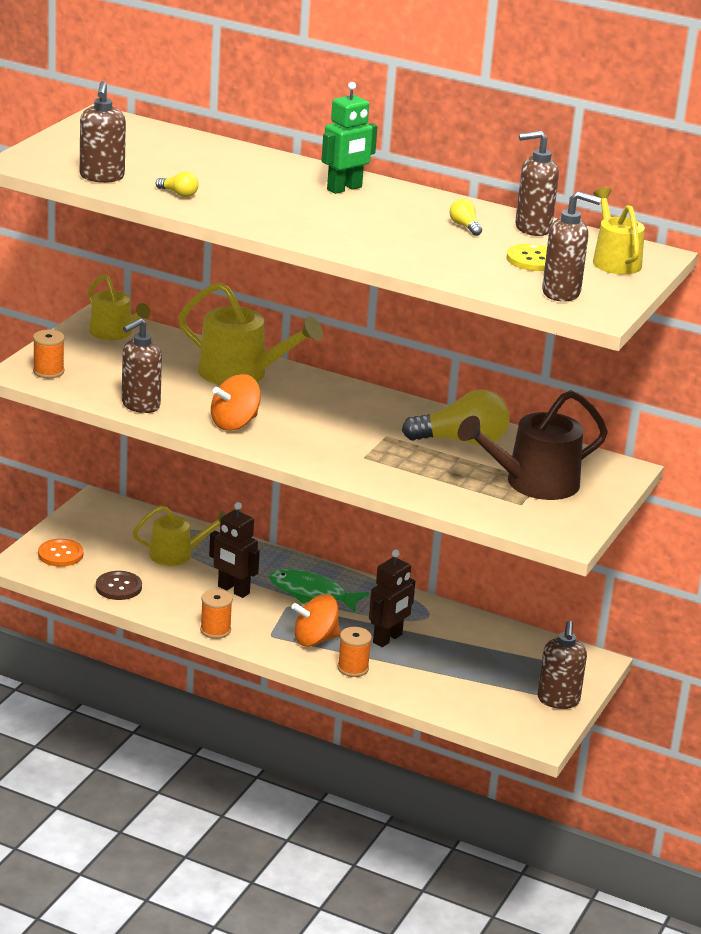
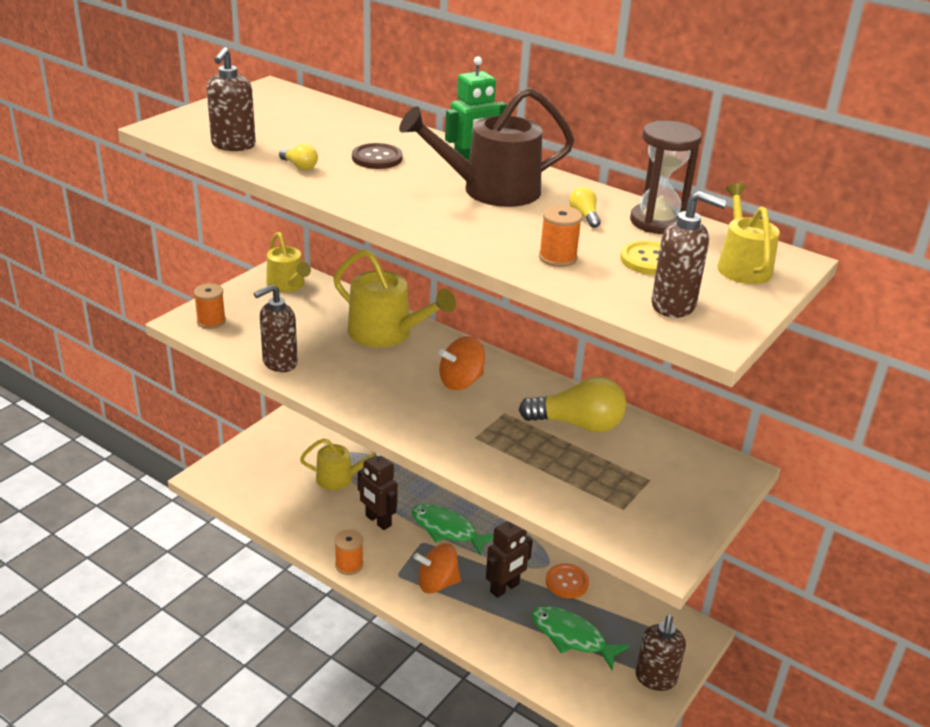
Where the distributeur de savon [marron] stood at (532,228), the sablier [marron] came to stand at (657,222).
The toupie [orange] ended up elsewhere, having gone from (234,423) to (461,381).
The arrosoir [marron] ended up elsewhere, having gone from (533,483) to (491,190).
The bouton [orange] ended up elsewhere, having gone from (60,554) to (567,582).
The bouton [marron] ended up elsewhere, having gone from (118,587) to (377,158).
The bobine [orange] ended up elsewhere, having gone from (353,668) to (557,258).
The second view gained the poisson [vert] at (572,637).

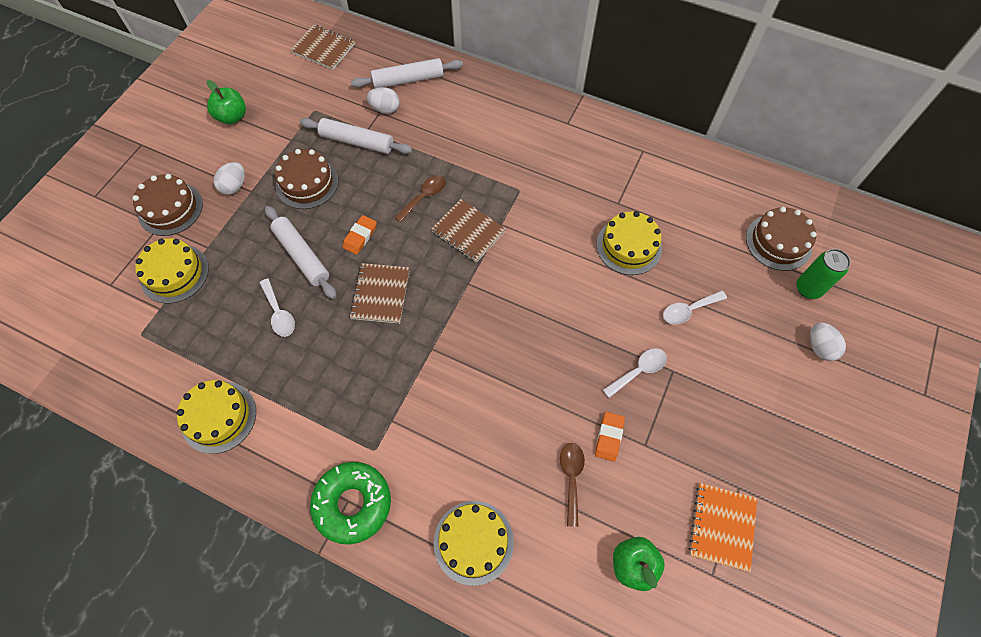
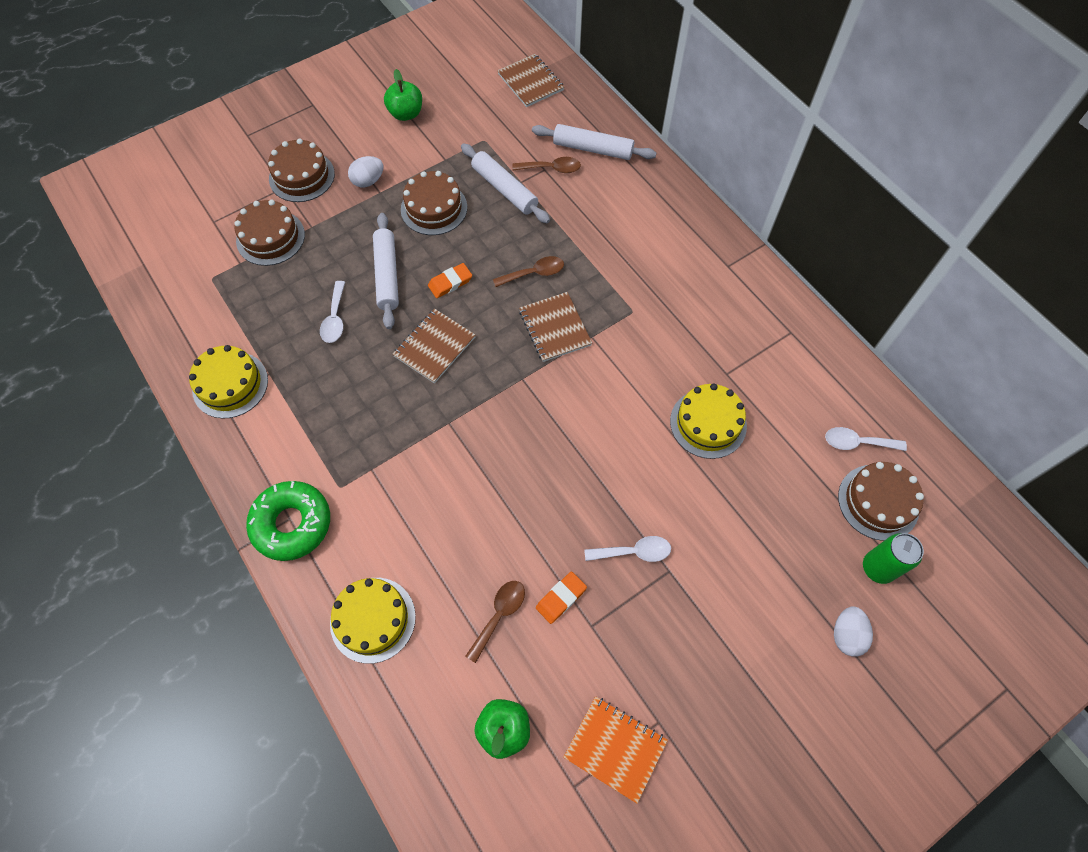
Where the œuf [blanc] stood at (385,109), the cuillère [marron] came to stand at (552,168).
What was the gâteau [jaune] at (174,273) turned into the gâteau [marron] at (270,237).
The cuillère [blanc] ended up elsewhere, having gone from (688,310) to (857,442).
The carnet [orange] at (722,526) ended up facing another way, 75 degrees clockwise from before.

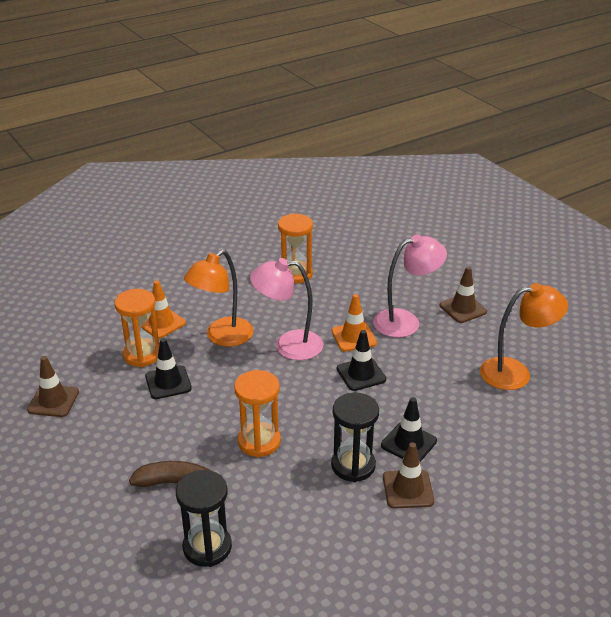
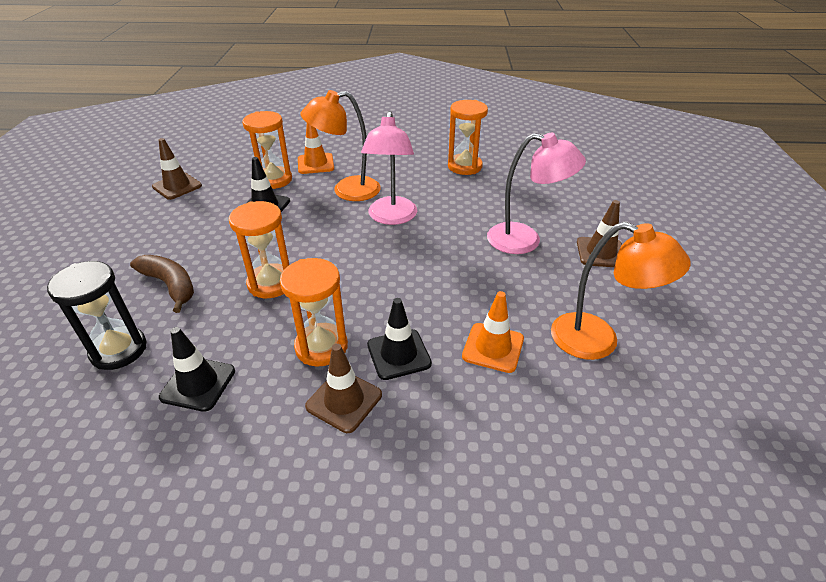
The lampe [rose] at (288,345) ended up facing another way, 120 degrees counterclockwise from before.
The cône de chantier [orange] ended up elsewhere, having gone from (353,337) to (493,347).
The cône de chantier [noir] ended up elsewhere, having gone from (361,374) to (198,384).
What was the sablier [noir] at (353,465) turned into the sablier [orange] at (321,347).

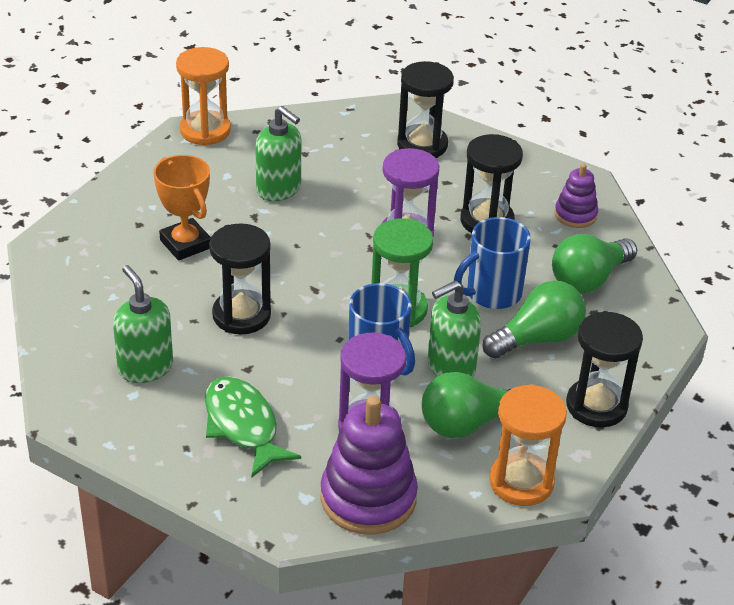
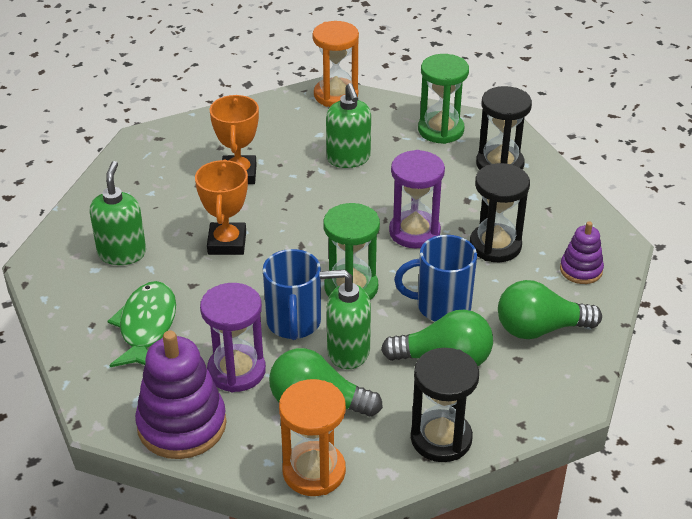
Where the sablier [noir] stood at (241,315), the trophée [orange] came to stand at (227,243).
The second view gained the sablier [vert] at (440,130).

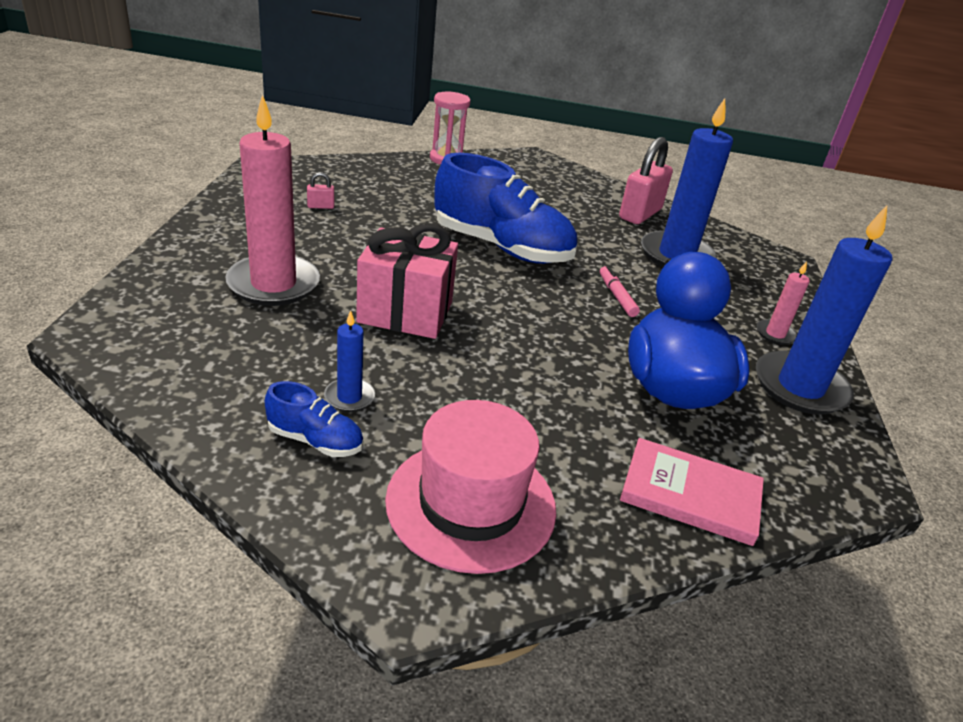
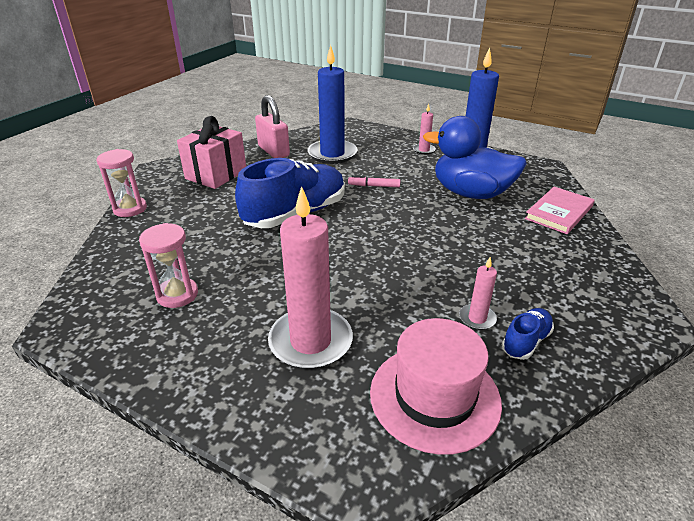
Where the cadenas [rose] stood at (320,206), the sablier [rose] came to stand at (177,295).
The cadeau [rose] ended up elsewhere, having gone from (405,312) to (216,174).
What was the bougie [bleu] at (349,397) turned into the bougie [rose] at (477,318).
The chapeau [rose] ended up elsewhere, having gone from (471,503) to (434,396).

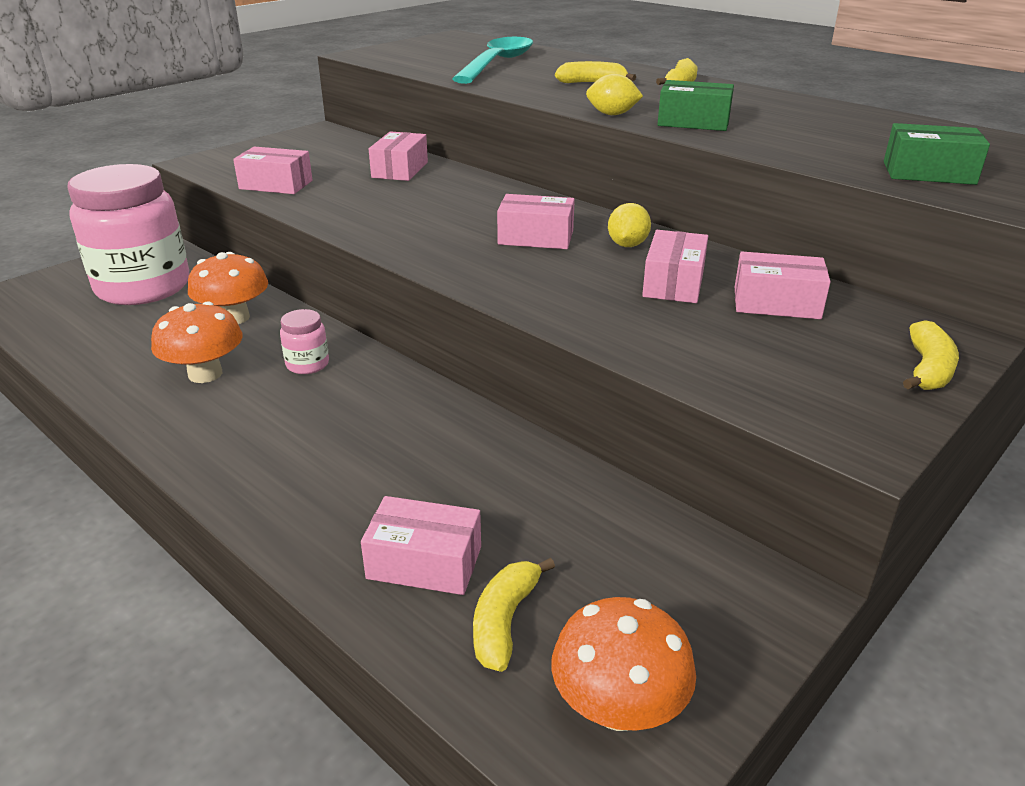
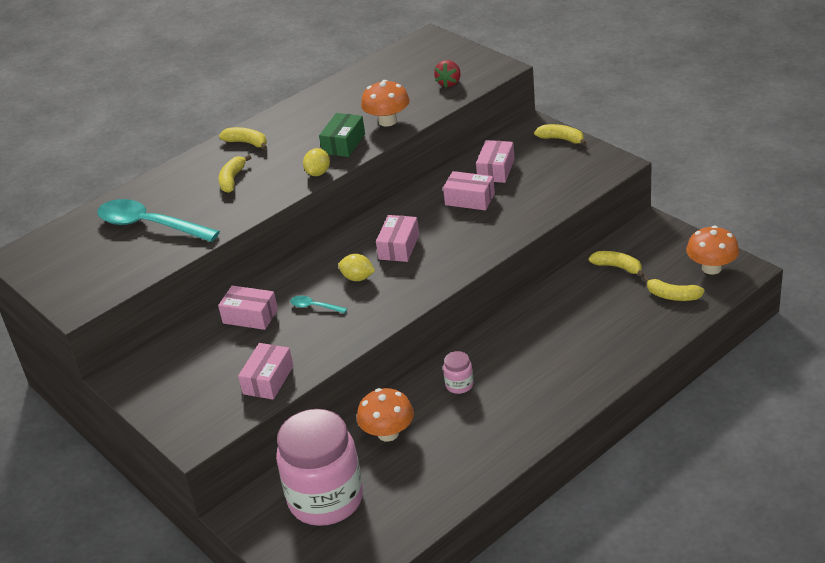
Where the boîte [vert] stood at (928,173), the fraise [rouge] came to stand at (449,83).
The citron [jaune] ended up elsewhere, having gone from (627,245) to (358,278).
The champignon [orange] ended up elsewhere, having gone from (205,374) to (387,121).
The second view lost the boîte [rose] at (424,562).
The second view gained the banane [jaune] at (617,267).
The second view gained the cuillère [turquoise] at (315,307).

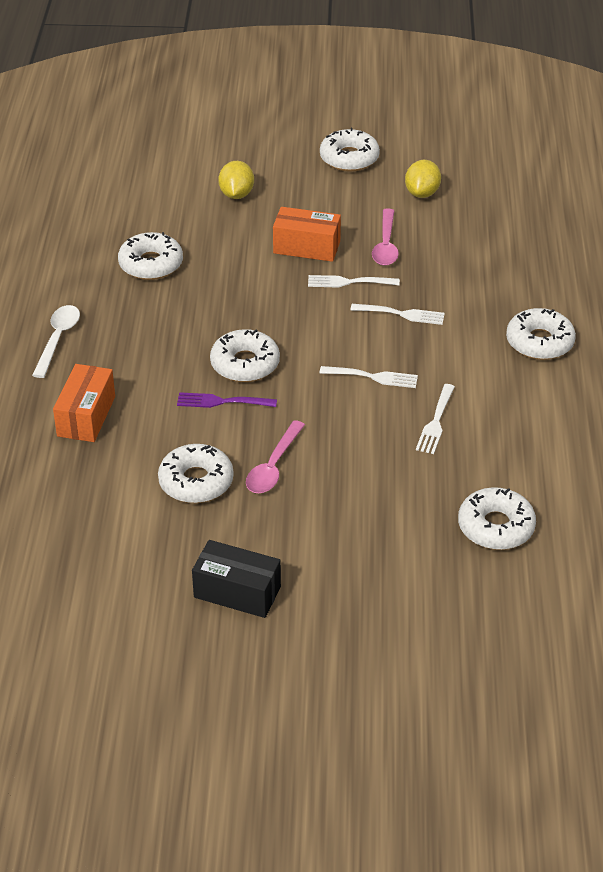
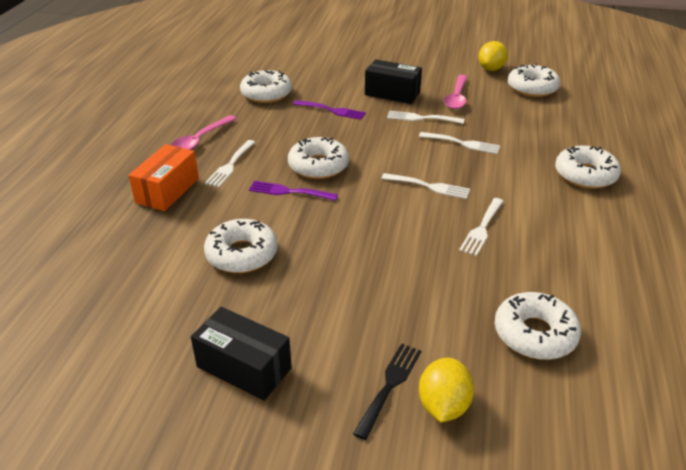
The beignet [blanc] ended up elsewhere, having gone from (349,158) to (532,88).
The citron [jaune] ended up elsewhere, having gone from (236,194) to (443,405).
What was the boîte [orange] at (306,247) turned into the boîte [noir] at (392,93).
The second view lost the cuillère [blanc] at (58,339).
The cuillère [rose] ended up elsewhere, having gone from (273,466) to (200,140).
The second view gained the fourchette [violet] at (332,110).
The second view gained the fourchette [blanc] at (230,165).
The second view gained the fourchette [noir] at (389,385).

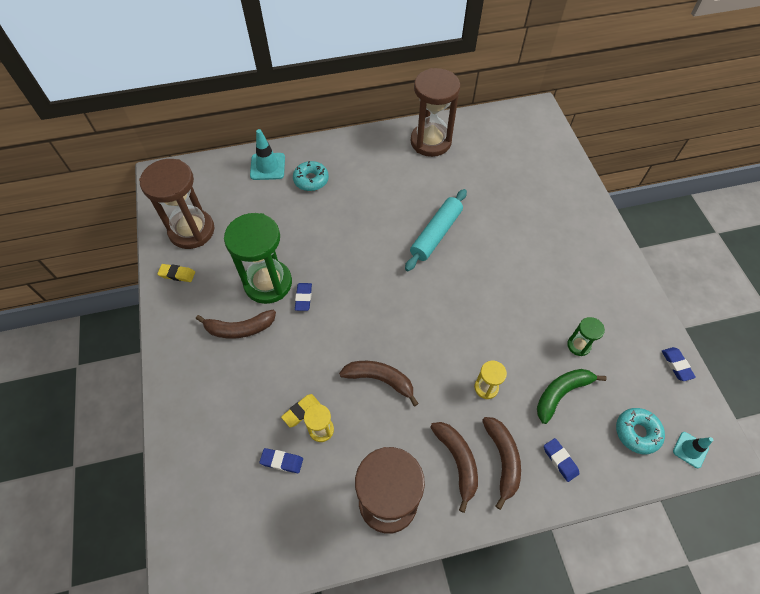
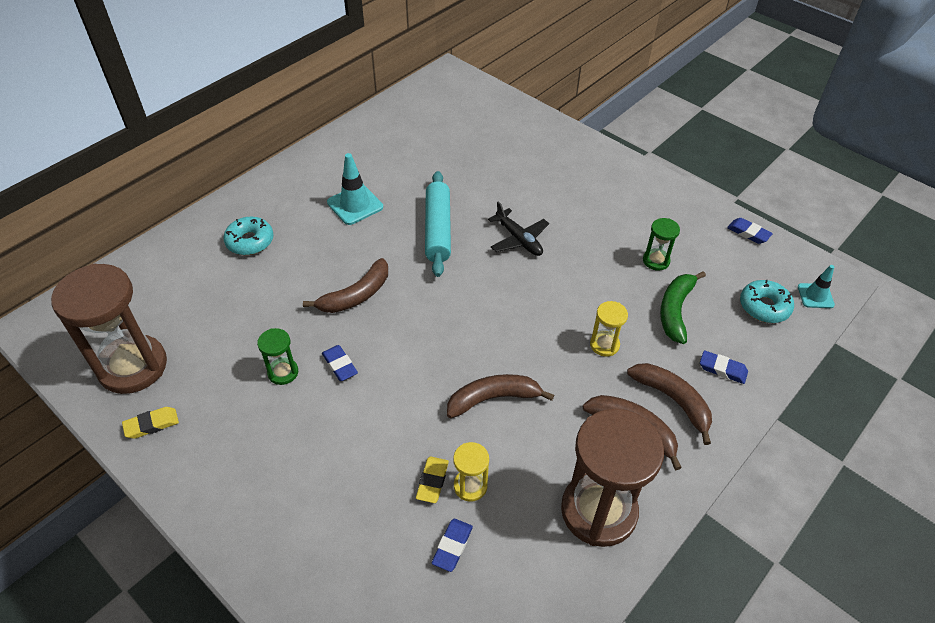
The second view lost the sablier [marron] at (430,142).
The cône de chantier [turquoise] ended up elsewhere, having gone from (267,166) to (355,205).
The size of the sablier [vert] at (268,283) changed by a factor of 0.45.
The banane [marron] ended up elsewhere, having gone from (239,328) to (356,295).
The gomme [bleu] at (282,461) ended up facing another way, 45 degrees counterclockwise from before.
The second view gained the avion [noir] at (519,239).

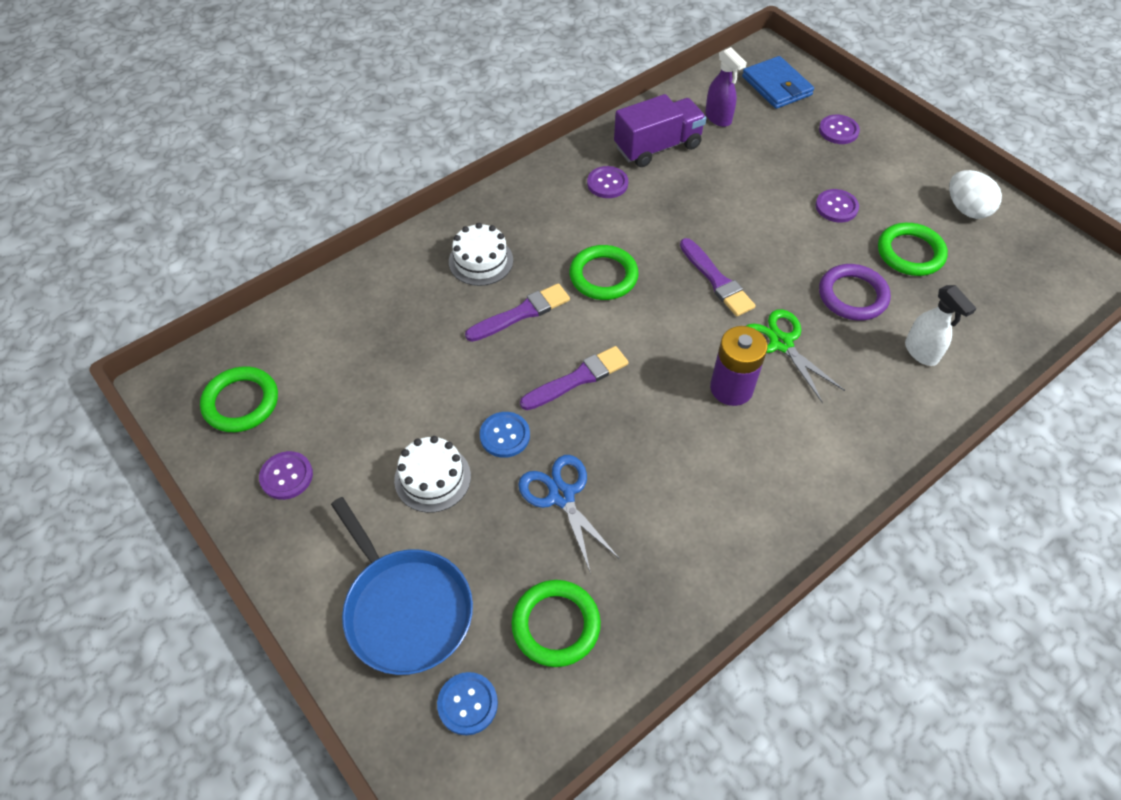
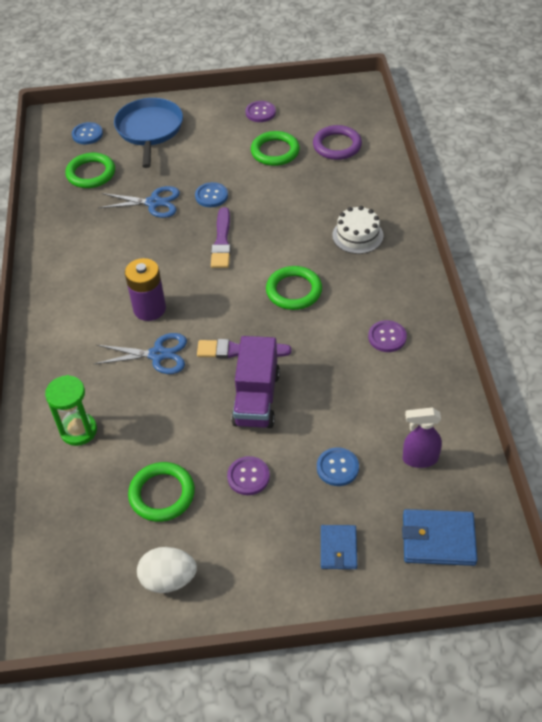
The camion [violet] ended up elsewhere, having gone from (657,147) to (256,399).
Where the bouton [violet] stood at (838,131), the portefeuille [bleu] came to stand at (338,548).
The anneau [violet] ended up elsewhere, having gone from (852,295) to (337,145).
The second view lost the pinceau [violet] at (521,313).
Where the vaporisateur [blanc] stood at (921,352), the sablier [vert] came to stand at (78,430).
What was the ciseaux [vert] at (781,343) turned into the ciseaux [bleu] at (158,355).
The anneau [vert] ended up elsewhere, having gone from (241,402) to (275,151).
The second view lost the gâteau [blanc] at (432,478).
The poêle [bleu] at (405,609) ended up facing another way, 90 degrees clockwise from before.
The second view gained the bouton [bleu] at (337,467).

